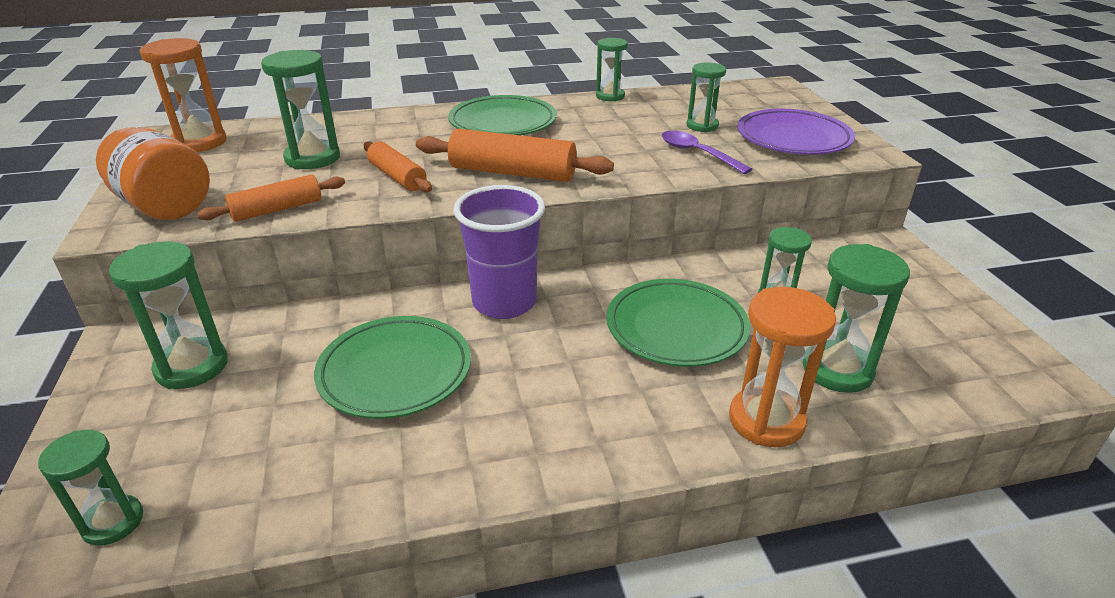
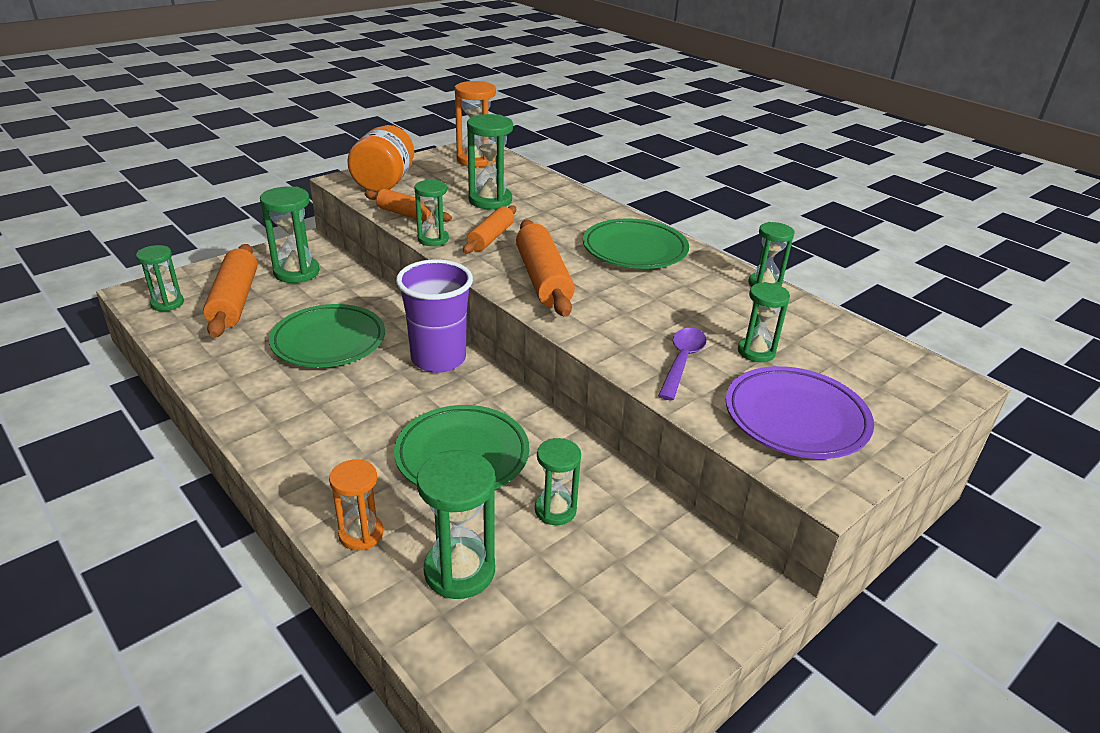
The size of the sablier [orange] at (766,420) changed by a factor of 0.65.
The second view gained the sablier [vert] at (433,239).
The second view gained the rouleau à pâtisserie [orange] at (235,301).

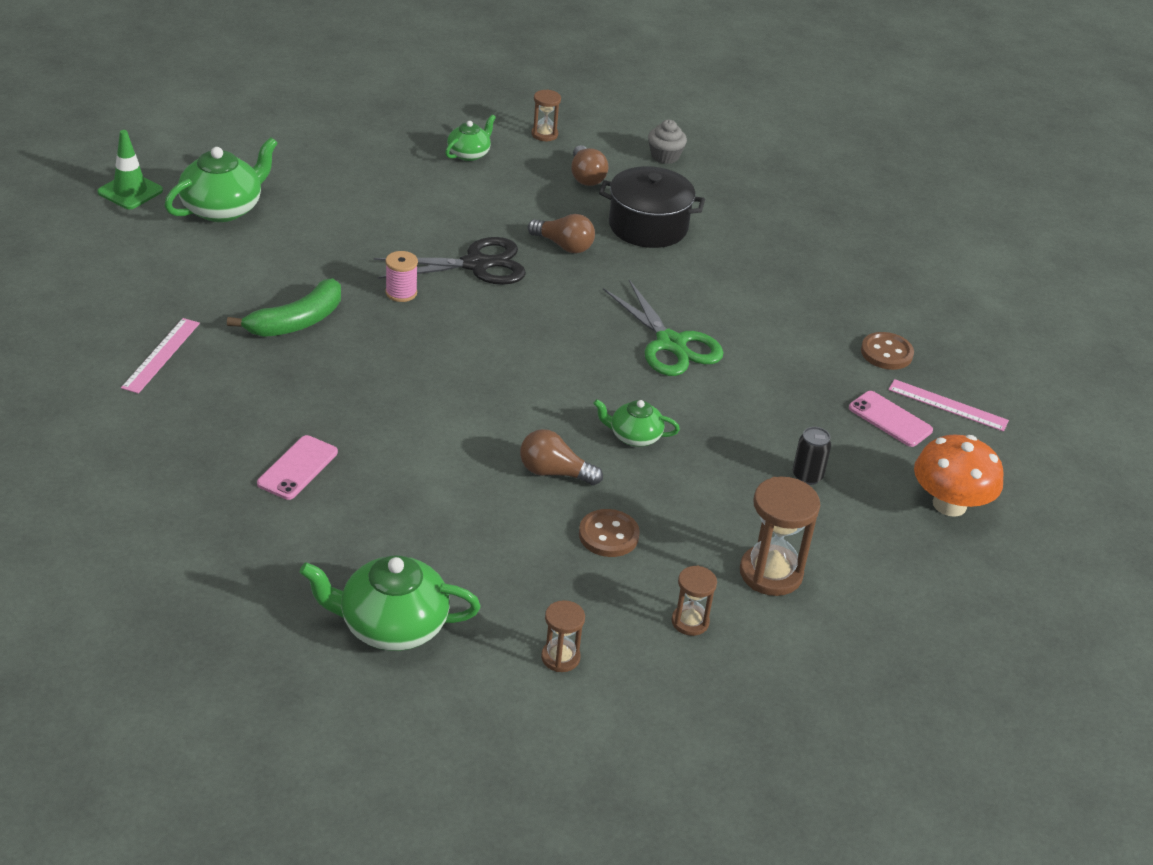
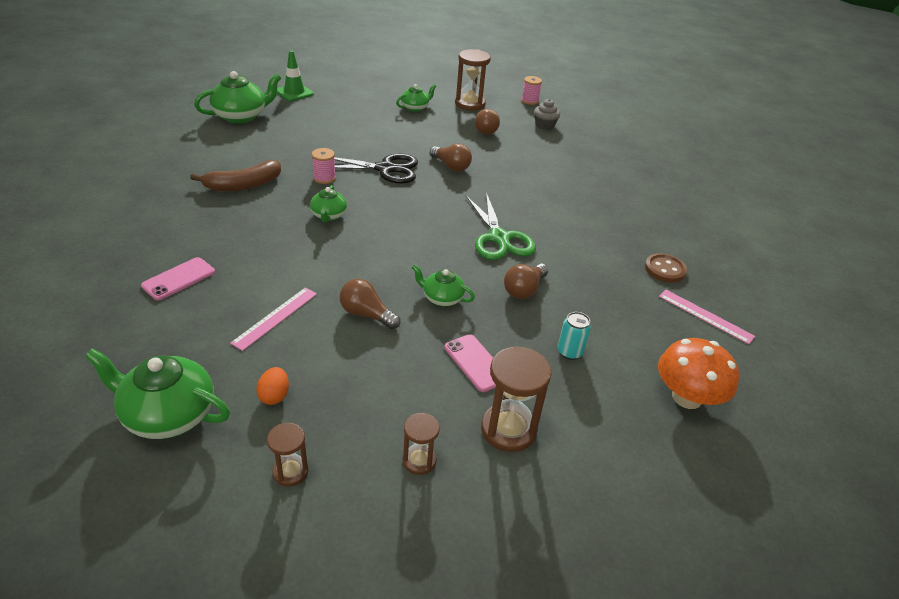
The size of the sablier [marron] at (544,134) changed by a factor of 1.74.
The cône de chantier [vert] ended up elsewhere, having gone from (130,191) to (294,92).
The second view lost the marmite [noir] at (648,226).
What was the banane [vert] at (297,322) turned into the banane [marron] at (243,185).
The règle [rose] ended up elsewhere, having gone from (161,355) to (275,318).
The téléphone [rose] ended up elsewhere, having gone from (890,419) to (476,363).
What was the canette [noir] at (807,476) turned into the canette [turquoise] at (569,352).
The second view lost the bouton [marron] at (608,535).
The second view gained the bobine [rose] at (529,101).
The second view gained the théière [vert] at (328,215).
The second view gained the ampoule [marron] at (524,290).
The second view gained the œuf [orange] at (274,396).

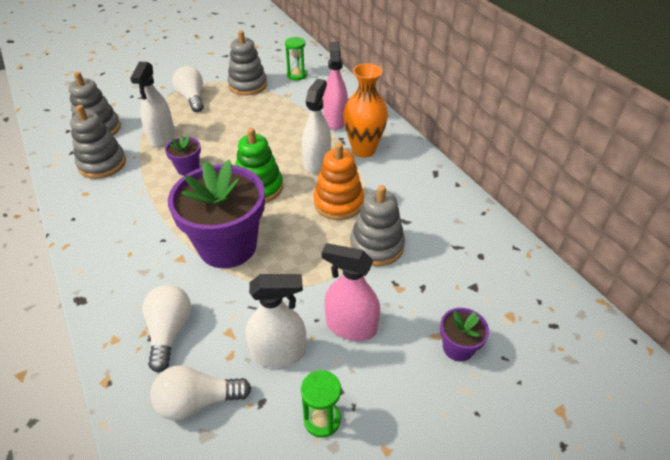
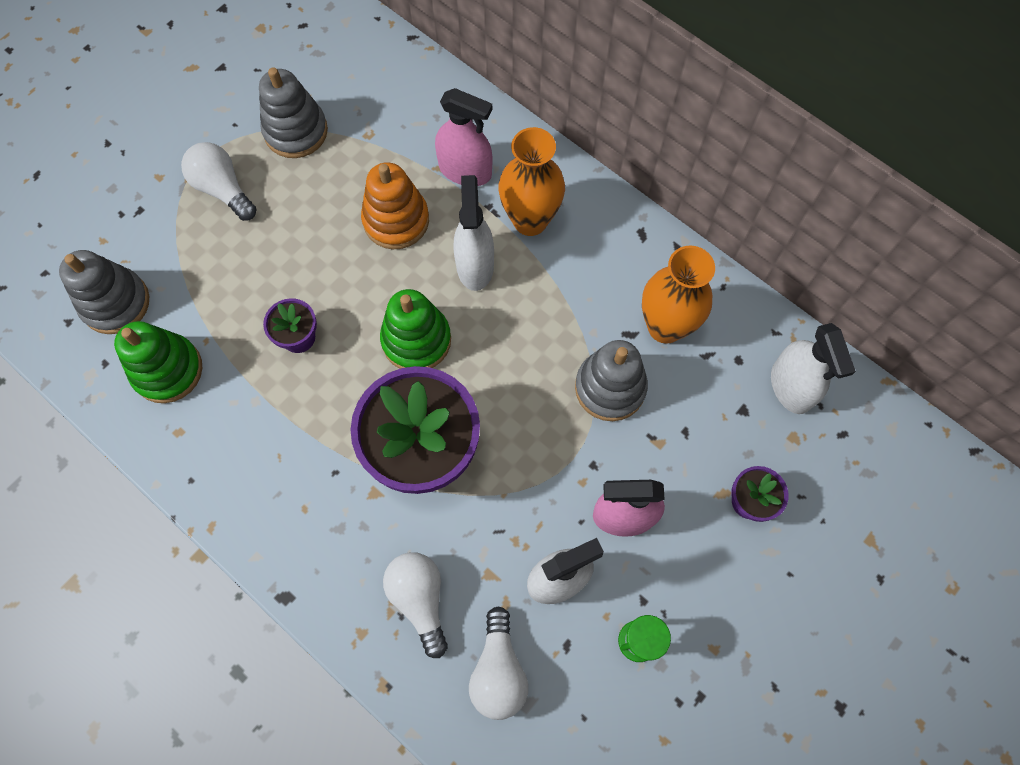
The second view lost the sablier [vert] at (297,75).
The vaporisateur [rose] at (335,120) ended up facing another way, 135 degrees clockwise from before.
The vaporisateur [blanc] ended up elsewhere, having gone from (162,137) to (791,387).
What was the jouet à empiler [gris] at (102,164) turned into the jouet à empiler [vert] at (167,370).
The jouet à empiler [orange] ended up elsewhere, having gone from (338,203) to (396,220).
The ampoule [blanc] at (197,401) ended up facing another way, 60 degrees counterclockwise from before.
The second view gained the vase [orange] at (665,326).

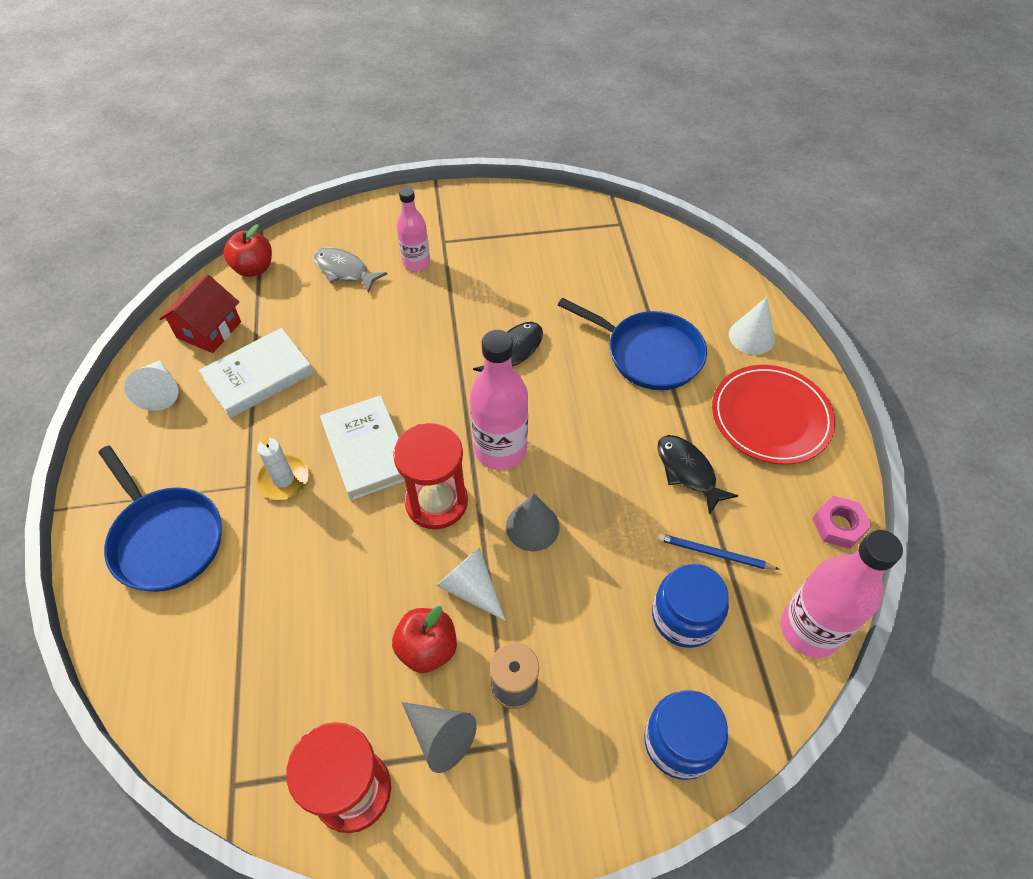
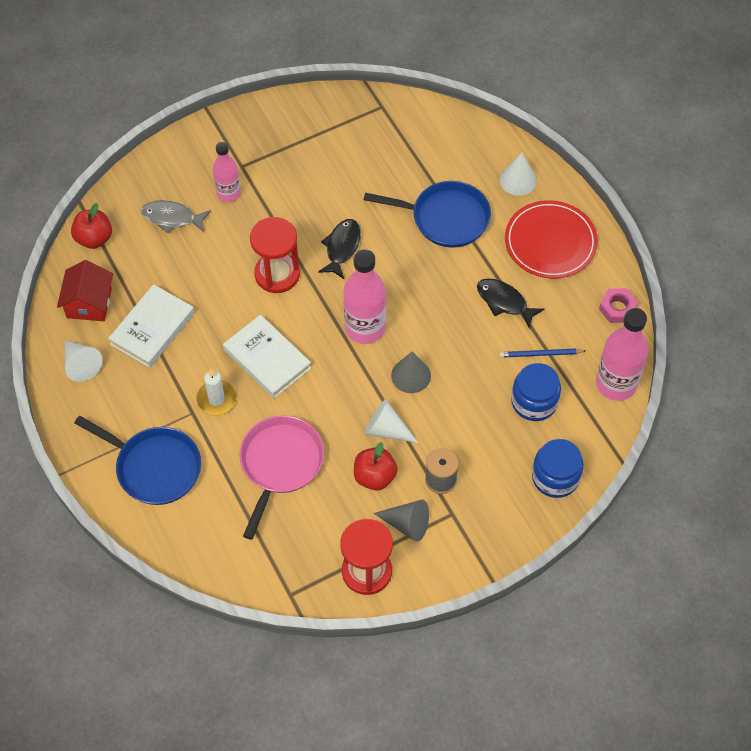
The sablier [rouge] ended up elsewhere, having gone from (436,502) to (277,274).
The second view gained the poêle [rose] at (280,464).

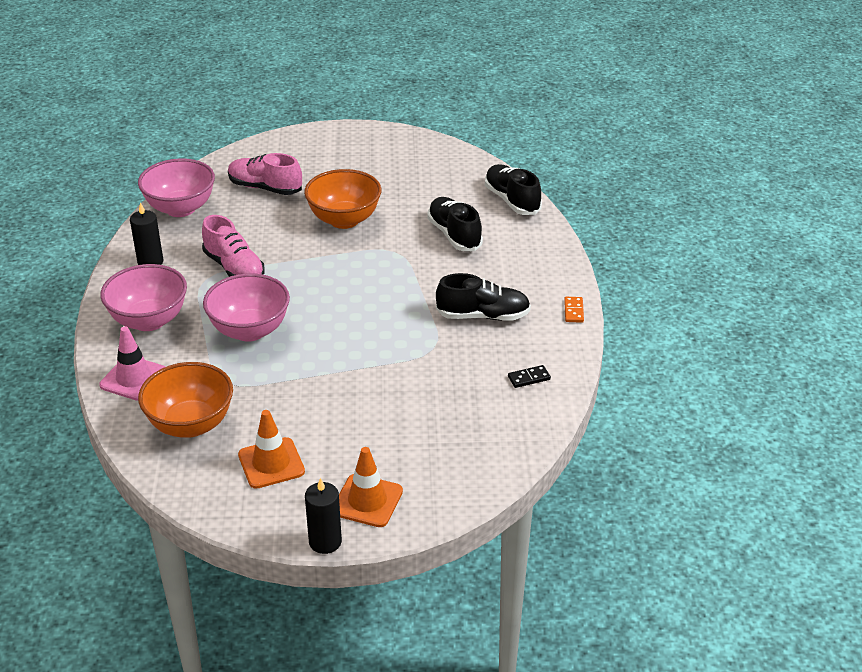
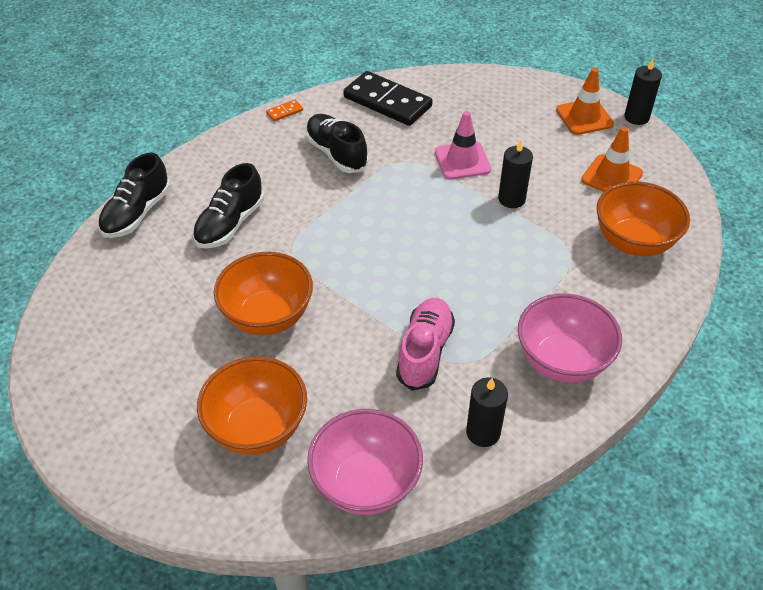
Where the chaussure [rose] stood at (265,188), the bol [orange] came to stand at (258,428).
The second view lost the bol [rose] at (249,330).
The cône de chantier [rose] ended up elsewhere, having gone from (134,378) to (462,161).
The size of the domino [noir] at (529,378) changed by a factor of 2.47.
The second view gained the bougie [noir] at (511,199).

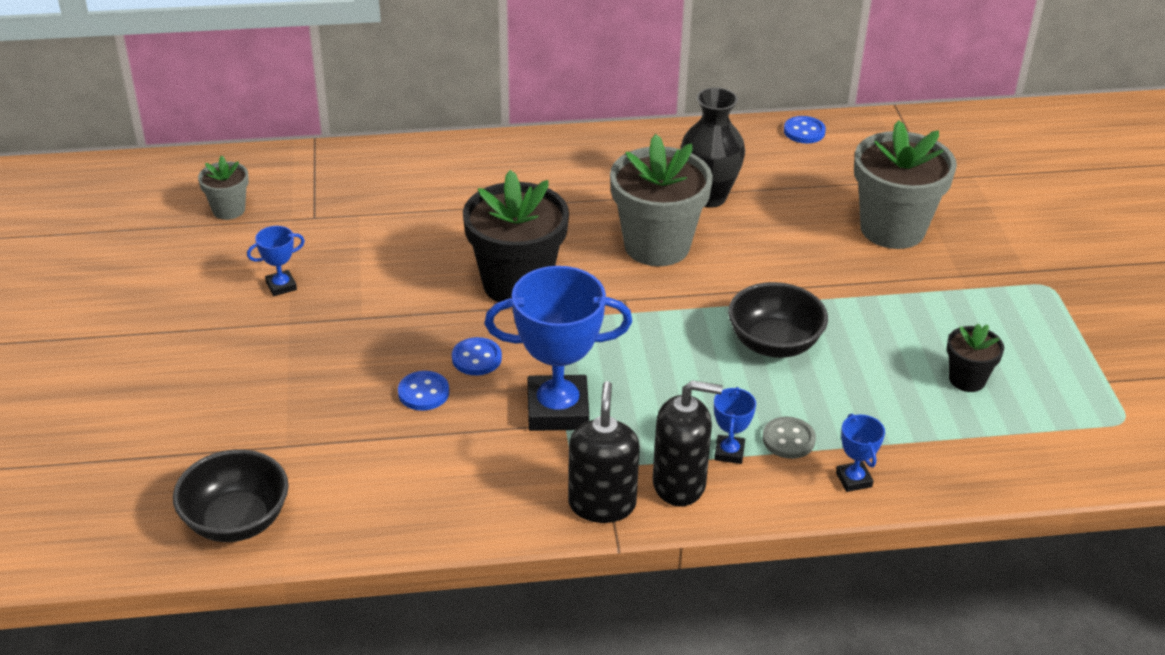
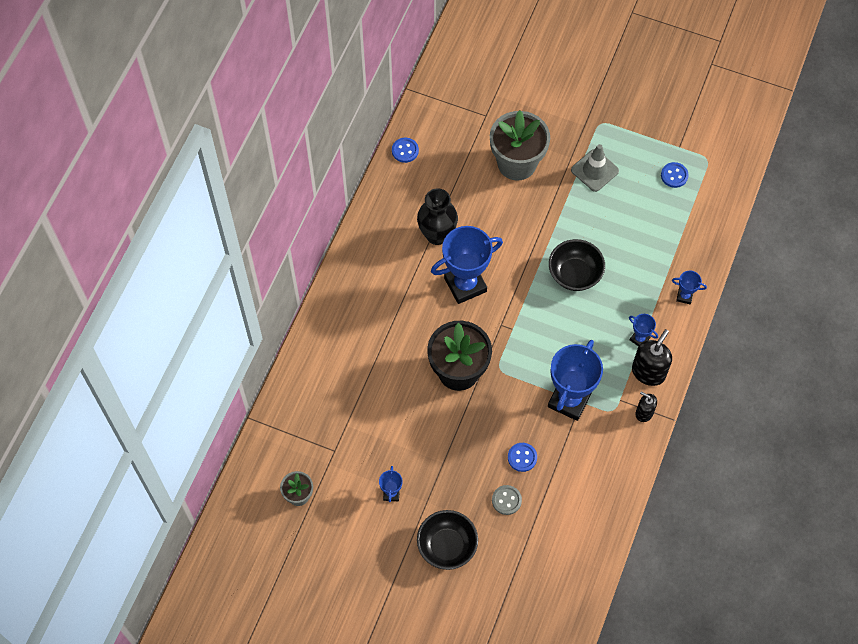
Where the pot de fleurs [gris] stood at (657,246), the trophée [bleu] came to stand at (465,285).
The second view lost the pot de fleurs [noir] at (967,379).
The bouton [bleu] ended up elsewhere, having gone from (476,358) to (674,175).
The size of the distributeur de savon [noir] at (602,504) changed by a factor of 0.60.
The bouton [gris] ended up elsewhere, having gone from (788,439) to (506,500).
The bol [noir] ended up elsewhere, having gone from (236,521) to (447,546).
The second view gained the cône de chantier [gris] at (594,170).

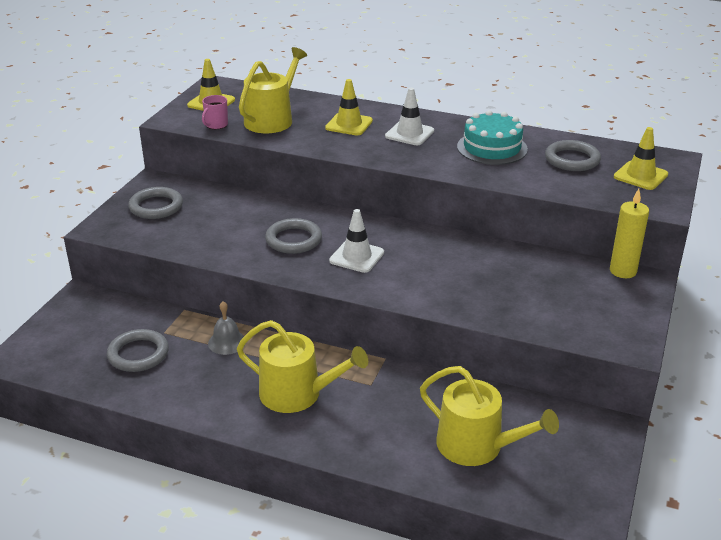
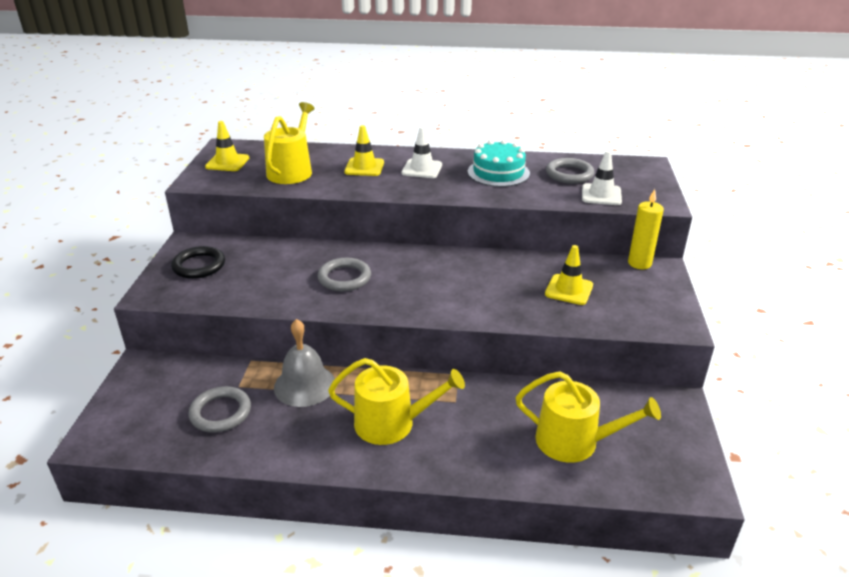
The second view lost the tasse [rose] at (216,125).
The cône de chantier [jaune] ended up elsewhere, having gone from (640,176) to (569,290).
What was the anneau [gris] at (156,206) turned into the anneau [noir] at (199,266).
The cône de chantier [blanc] ended up elsewhere, having gone from (356,257) to (601,195).
The size of the cloche [gris] at (227,342) changed by a factor of 1.66.

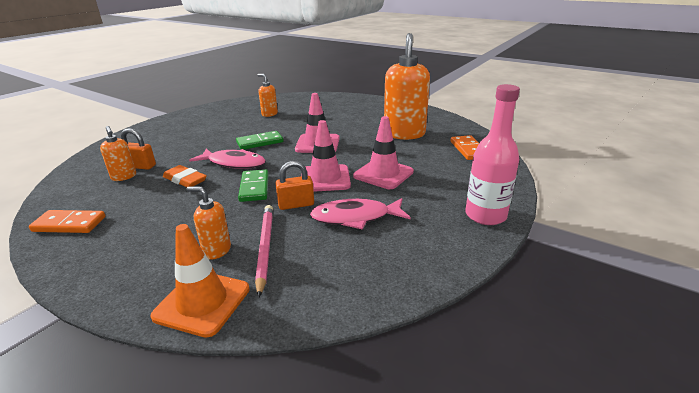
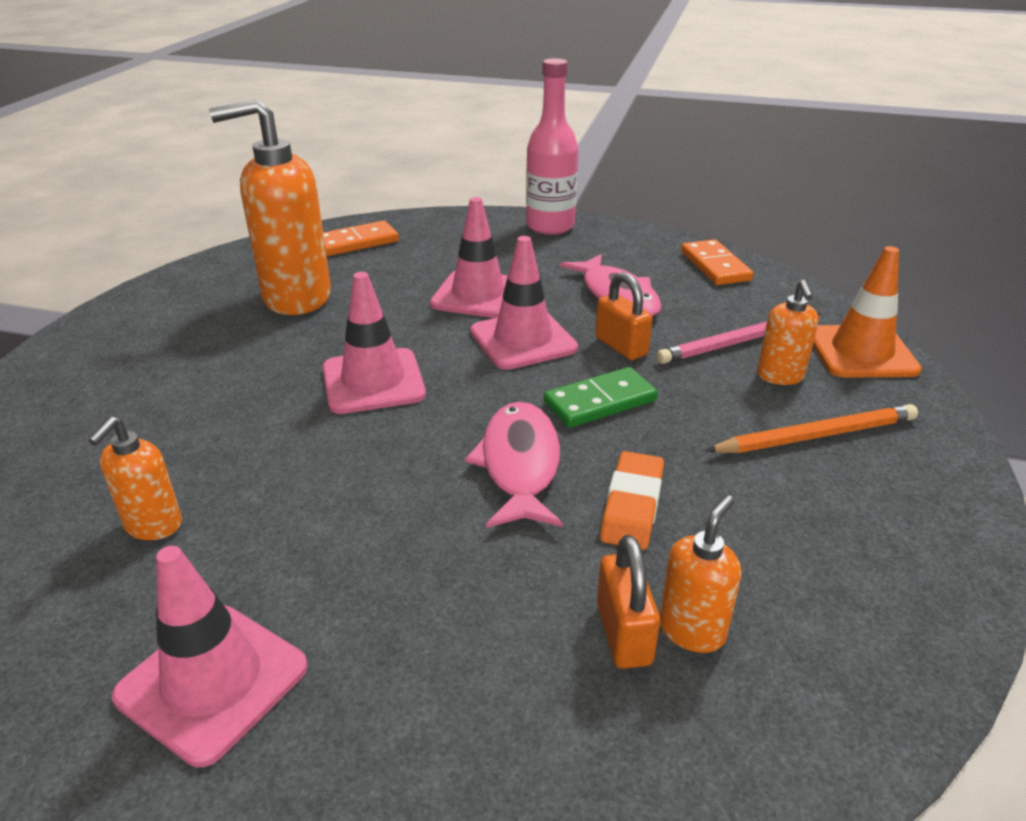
The second view lost the domino [vert] at (260,142).
The domino [orange] ended up elsewhere, having gone from (69,224) to (715,266).
The second view gained the crayon [orange] at (815,435).
The second view gained the cône de chantier [rose] at (212,681).

